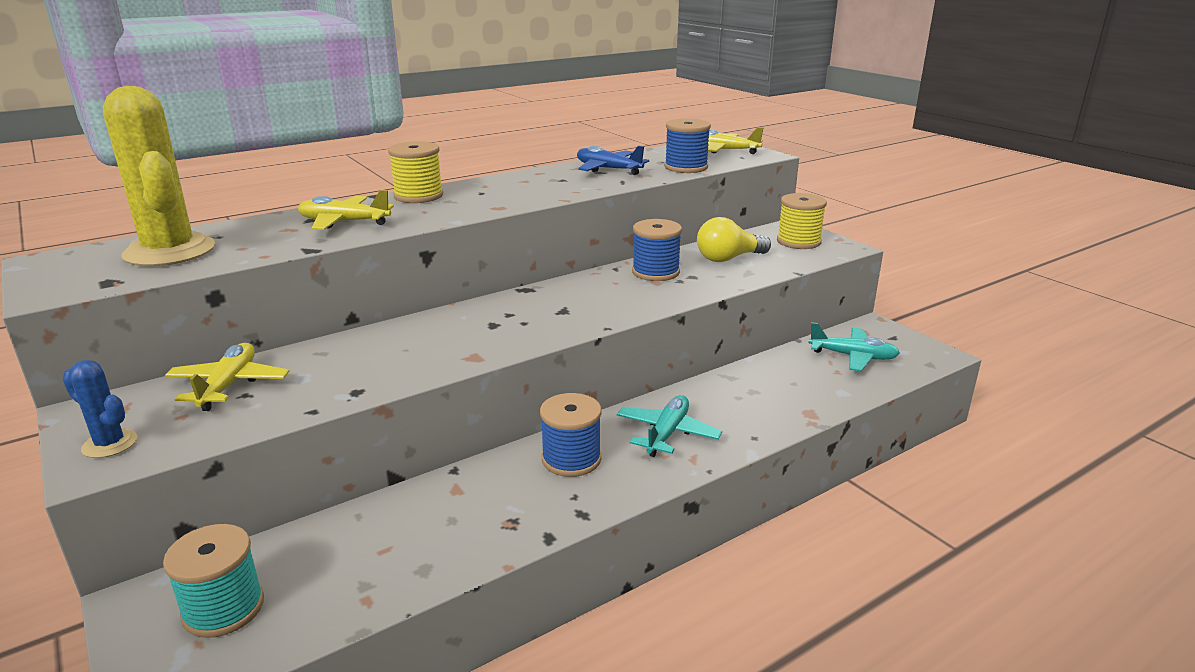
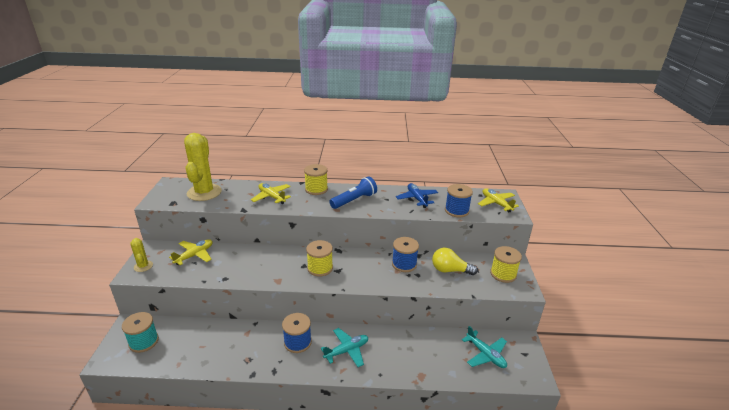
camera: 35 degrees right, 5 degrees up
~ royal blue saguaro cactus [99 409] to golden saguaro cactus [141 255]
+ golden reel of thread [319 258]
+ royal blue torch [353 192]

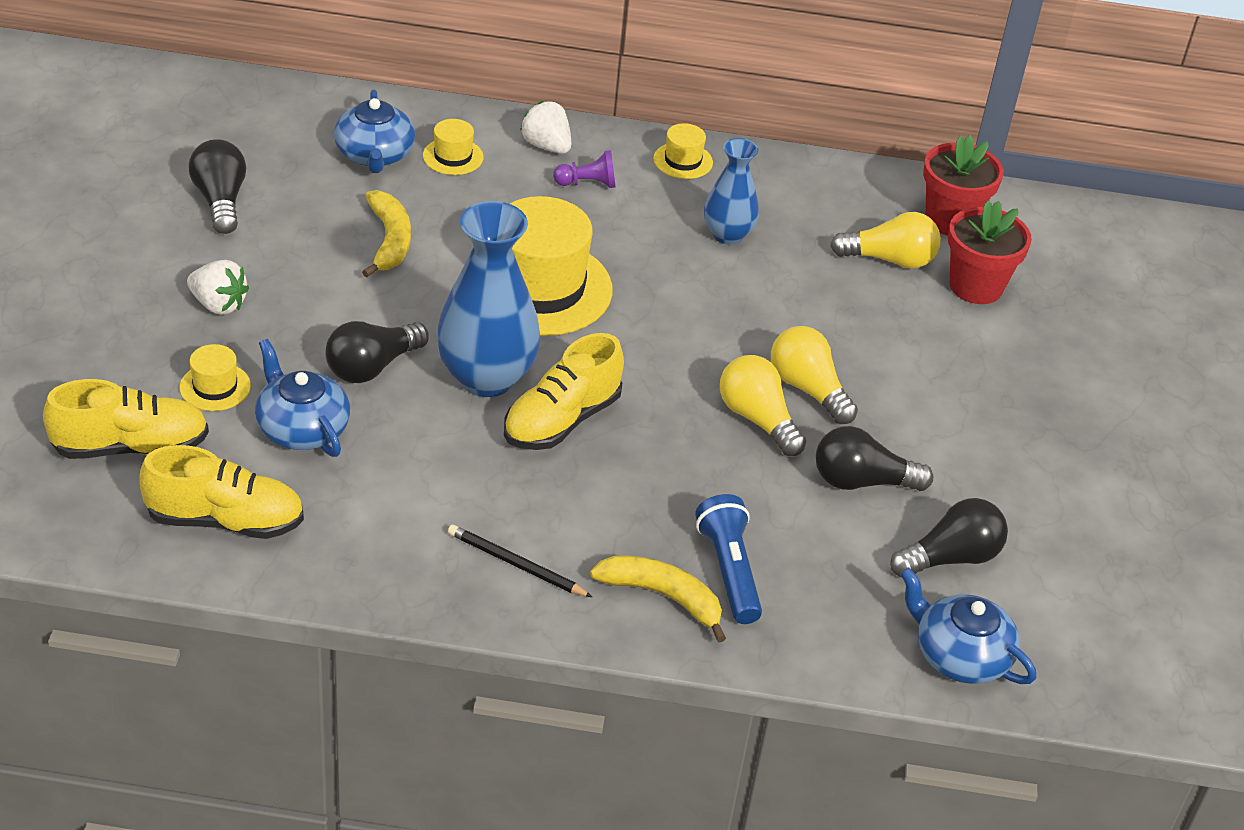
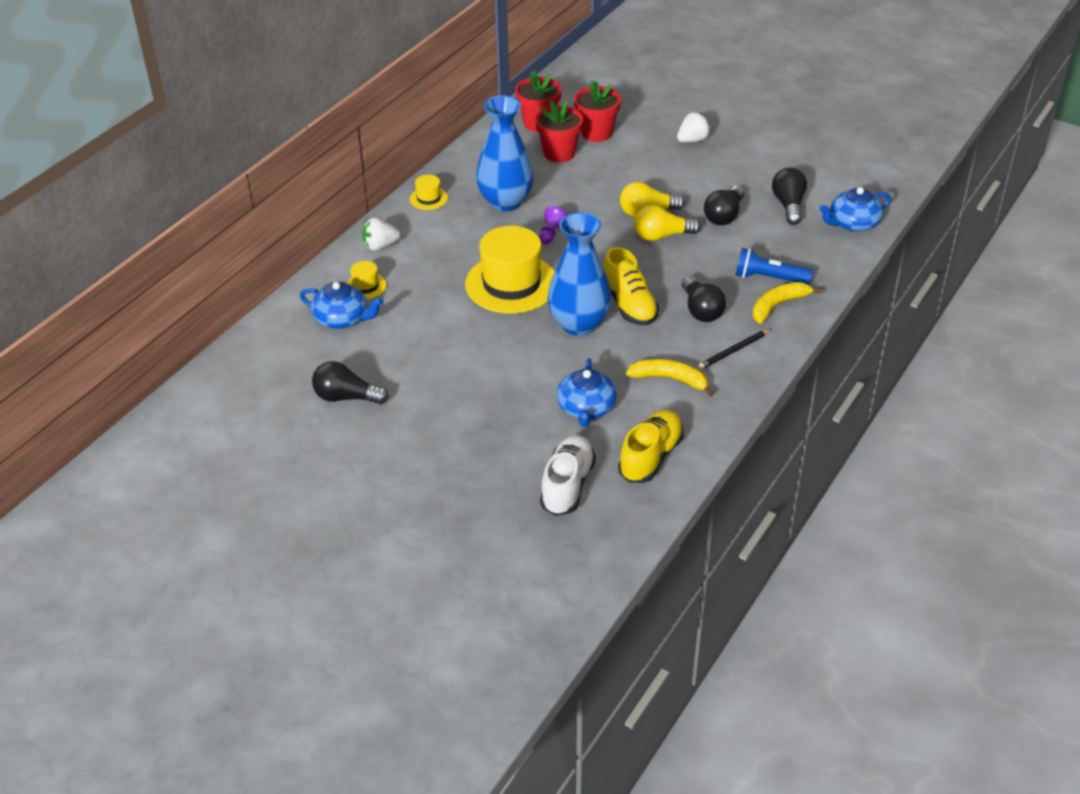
camera: 60 degrees left, 0 degrees up
~ golden shoe [126 419] to pure white shoe [568 475]
- golden top hat [215 377]
~ pure white toy strawberry [218 287] to [693 127]
~ royal blue china teapot [302 398] = [587 392] 75 degrees counterclockwise
~ ebony lightbulb [377 352] to [704 298]
~ golden banana fruit [386 233] to [670 378]
~ violet game pawn [584 169] to [553 225]
~ royal blue tall vase [731 191] = [505 153] x1.69
~ golden lightbulb [885 240] to red potted plant [559 131]

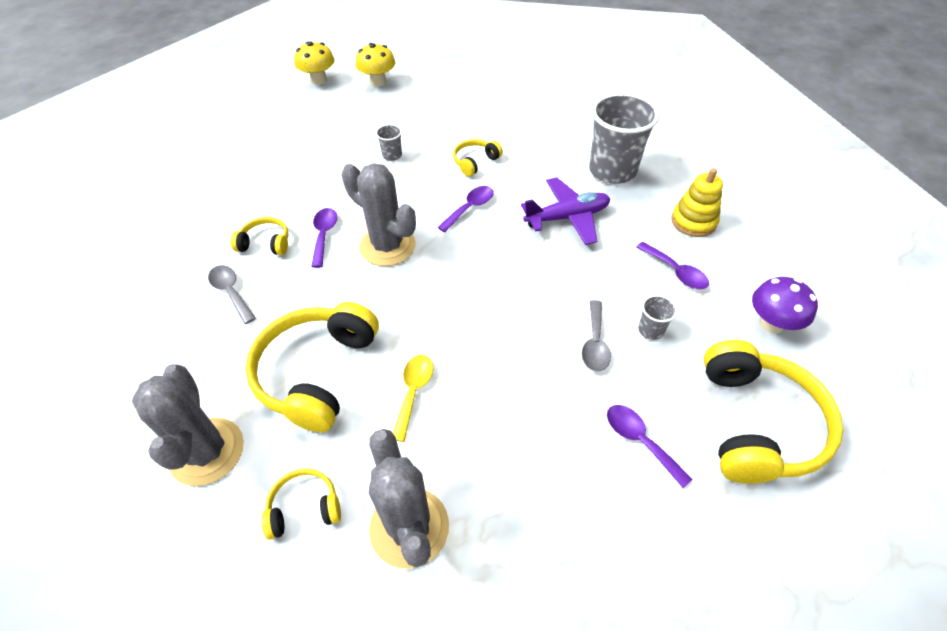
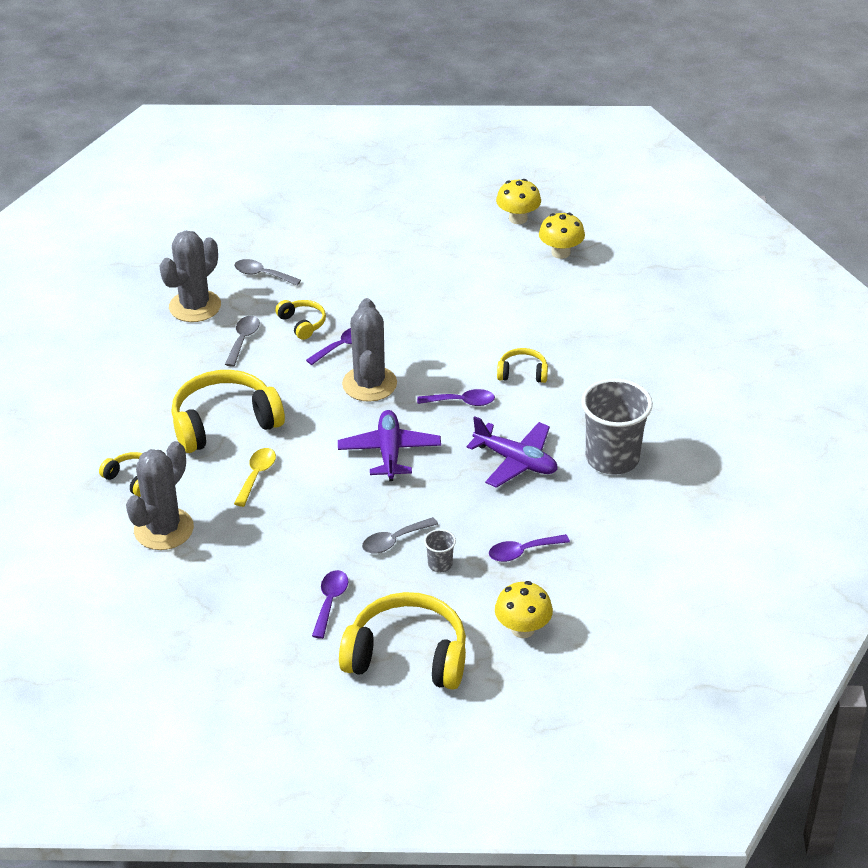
camera: 50 degrees right, 10 degrees down
~ gray saguaro cactus [188 425] to [190 276]
- gray beaker [389 142]
~ golden tablespoon [413 398] = [255 477] 45 degrees counterclockwise
~ violet tablespoon [672 265] = [529 548] 60 degrees clockwise
- golden ring stacker [697 202]
~ golden headset [773 412] = [402 640] 135 degrees counterclockwise
~ violet fungus [785 305] to golden fungus [524 609]
+ gray tablespoon [267 272]
+ violet plane [389 445]

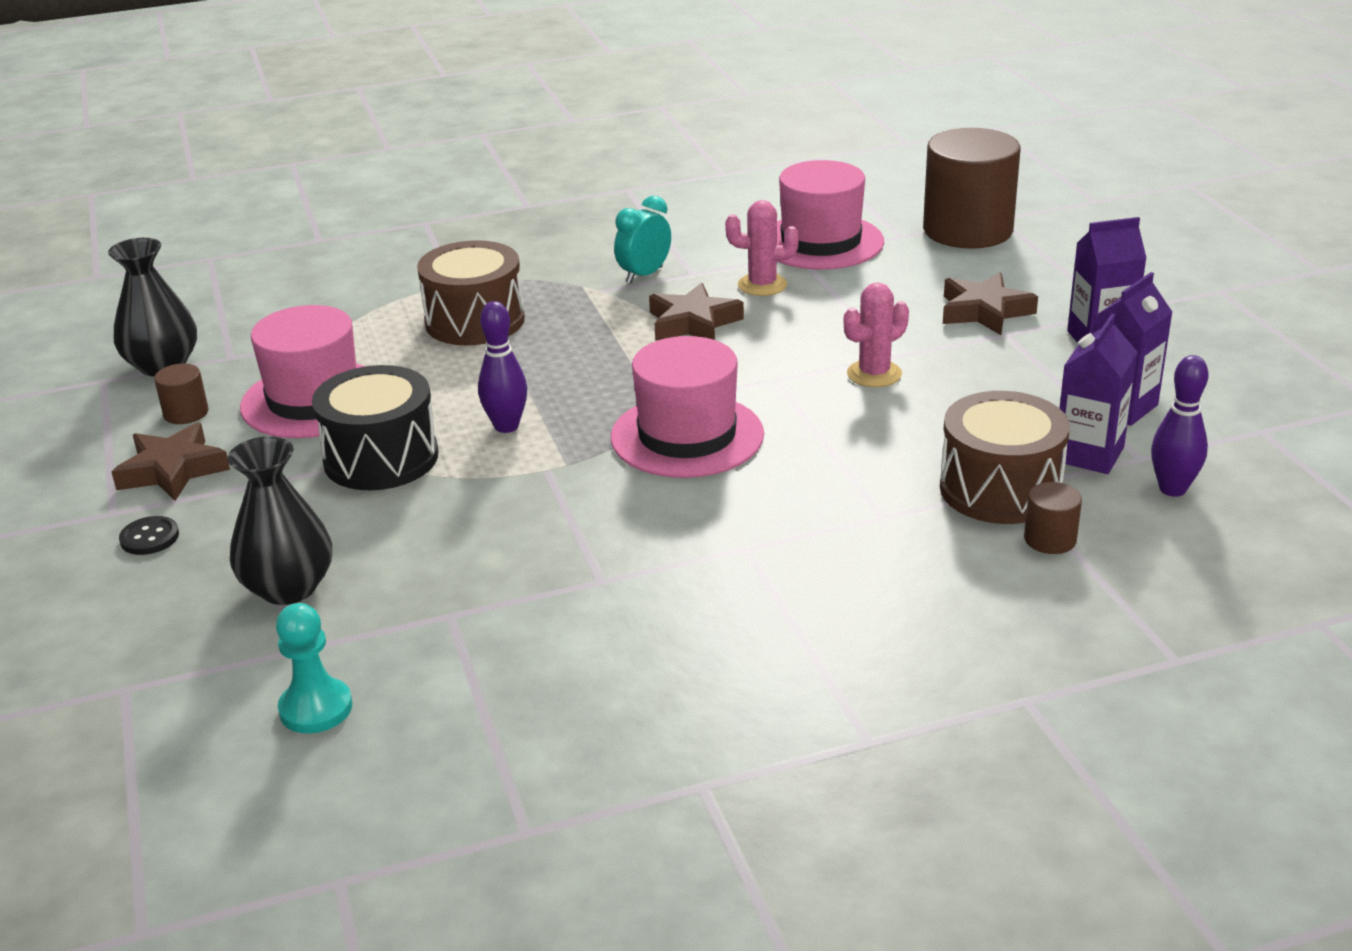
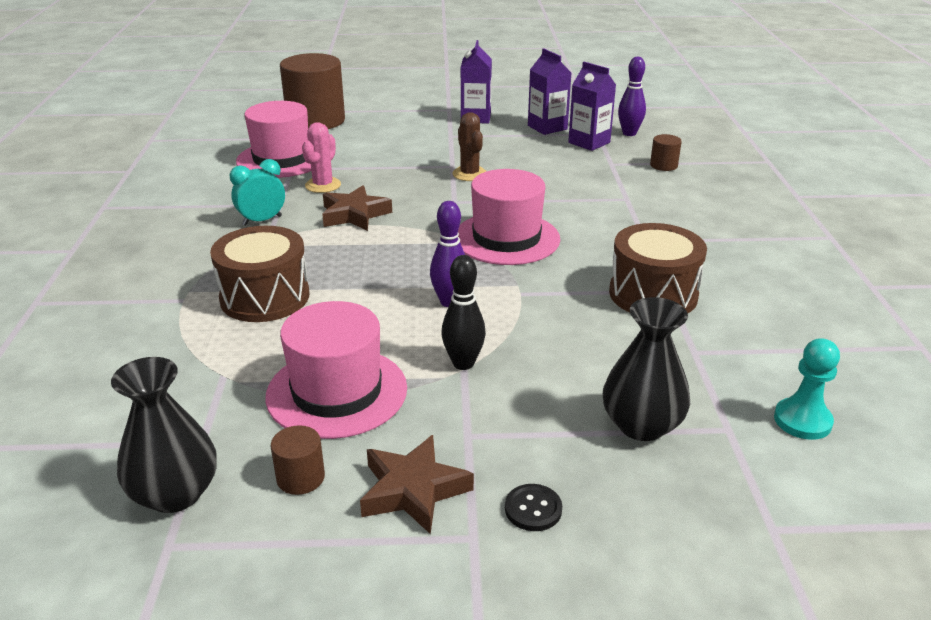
camera: 75 degrees left, 0 degrees up
~ ebony toy drum [375 427] to ebony skittle [463 312]
~ aqua alarm clock [642 239] = [257 192] 90 degrees clockwise
~ pink saguaro cactus [876 335] to russet saguaro cactus [469 146]
~ russet toy drum [1005 457] to [658 268]
- russet star shape [990 304]

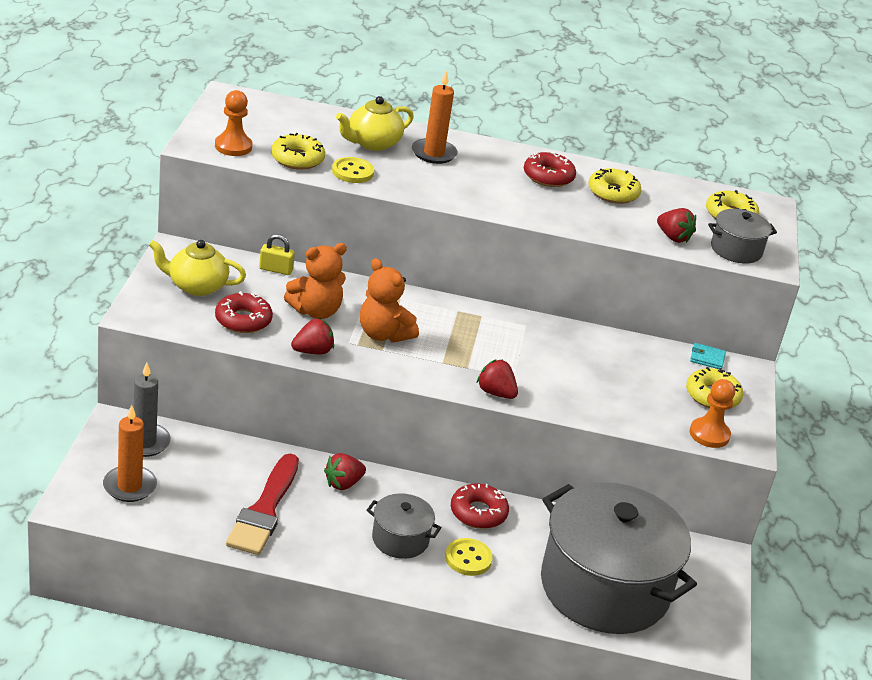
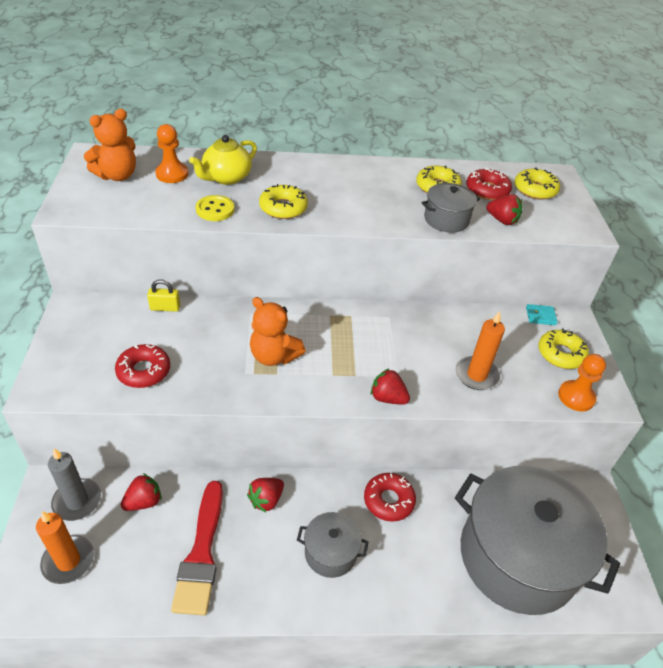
camera: 10 degrees left, 10 degrees up
- golden china teapot [197 268]
~ orange game pawn [234 123] to [171 153]
~ golden glazed donut [298 151] to [283 201]
~ orange teddy bear [315 281] to [110 145]
~ red toy strawberry [312 336] to [141 492]
~ orange wax candle [435 117] to [480 350]
- golden shirt button [469 557]
~ red glazed donut [550 169] to [489 184]
~ gray pot [742 236] to [451 208]

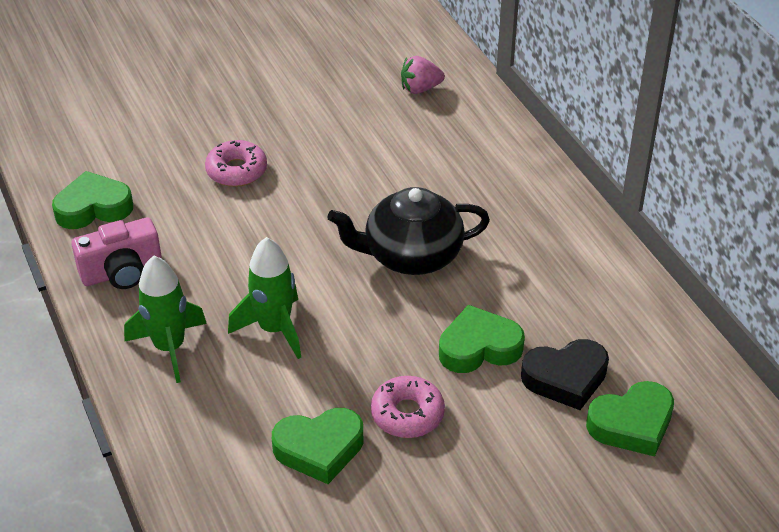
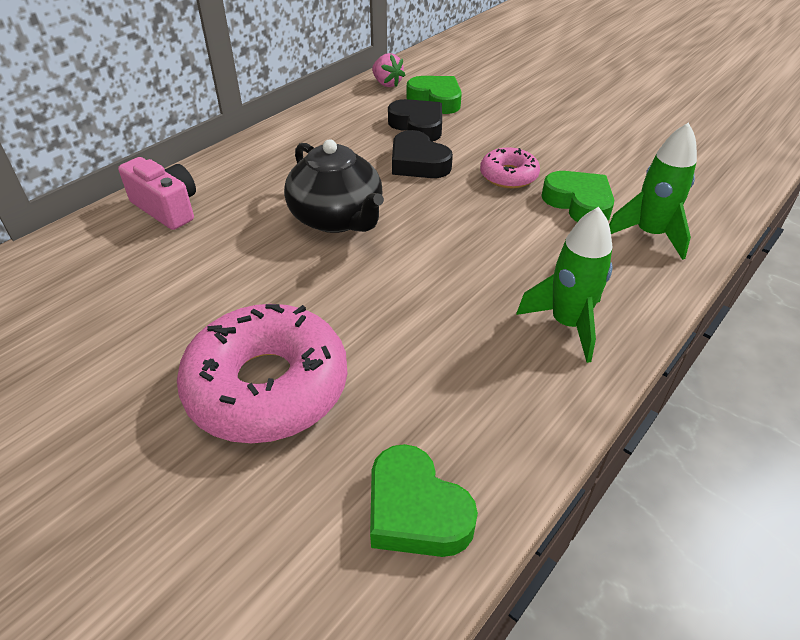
camera: 115 degrees left, 0 degrees up
~ pink photo camera [116 253] to [157 193]
~ pink glazed donut [236 163] = [262 373] x1.93
~ emerald rocket [264 298] to [653 191]
~ pink toy strawberry [423 75] to [388 70]
~ emerald love heart [482 339] to ebony love heart [422 154]

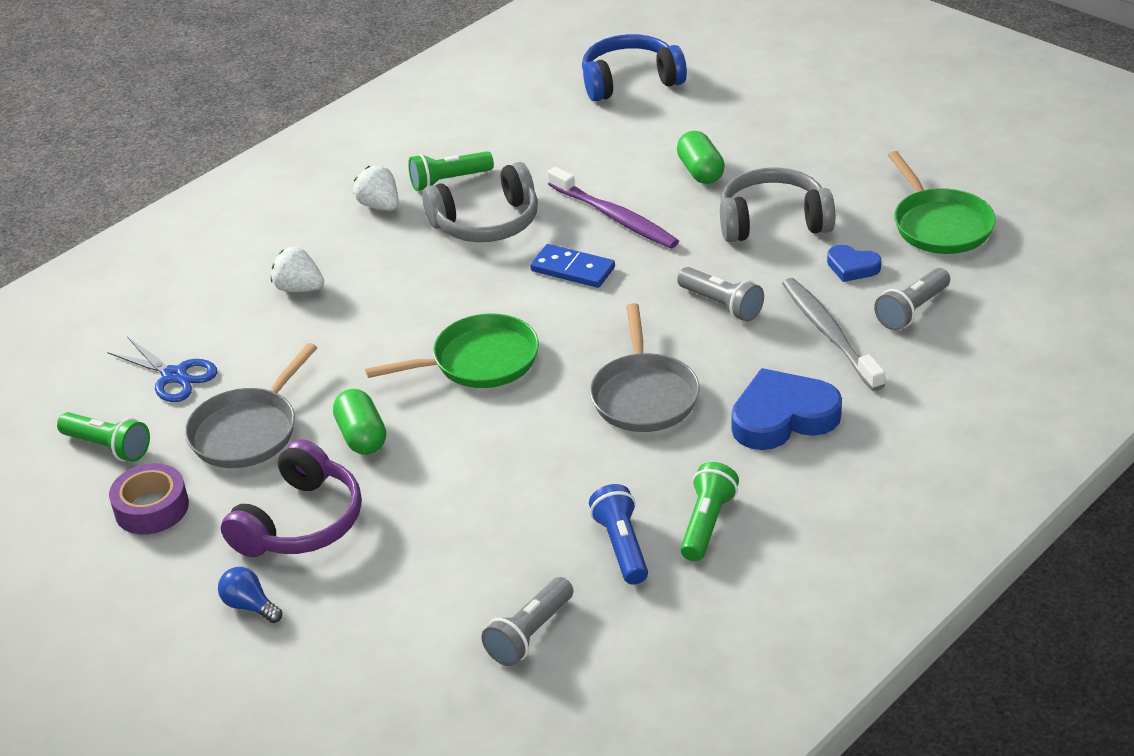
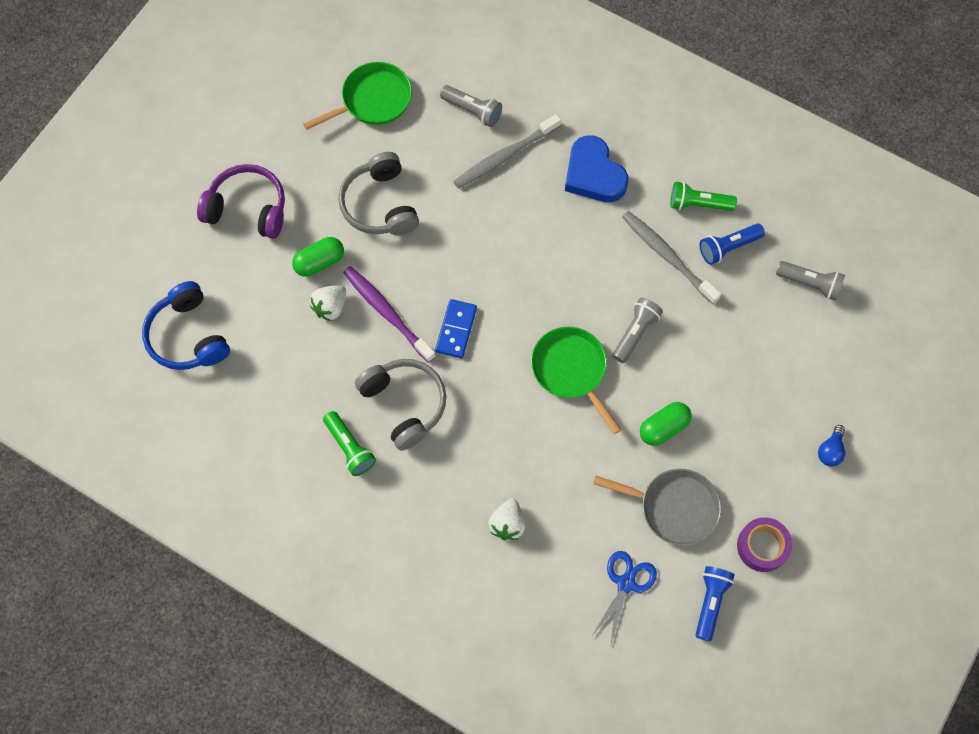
camera: 105 degrees left, 30 degrees up
~ emerald torch [103 437] to royal blue torch [715 603]
~ violet headset [291 498] to [241 201]
~ pure white toy strawberry [376 188] to [328 303]
~ violet toothbrush [613 207] = [389 314] 75 degrees counterclockwise
- gray frying pan [645 367]
~ gray torch [720 294] to [637 330]
- royal blue love heart [854 263]
+ gray toothbrush [671 257]

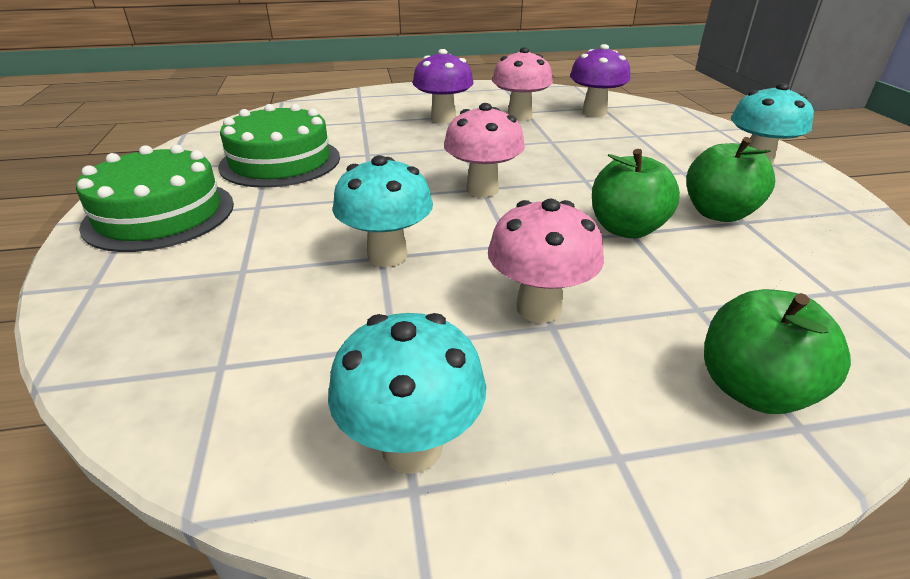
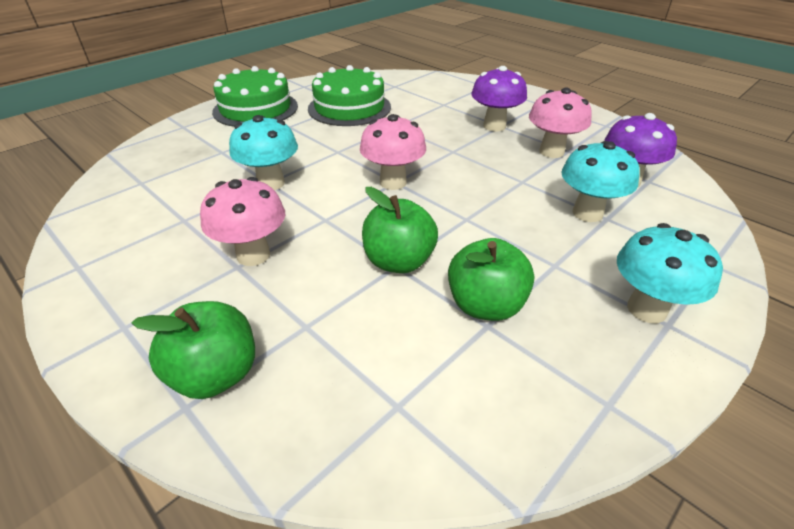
camera: 55 degrees right, 5 degrees up
~ aqua fungus [407 393] to [600 181]

